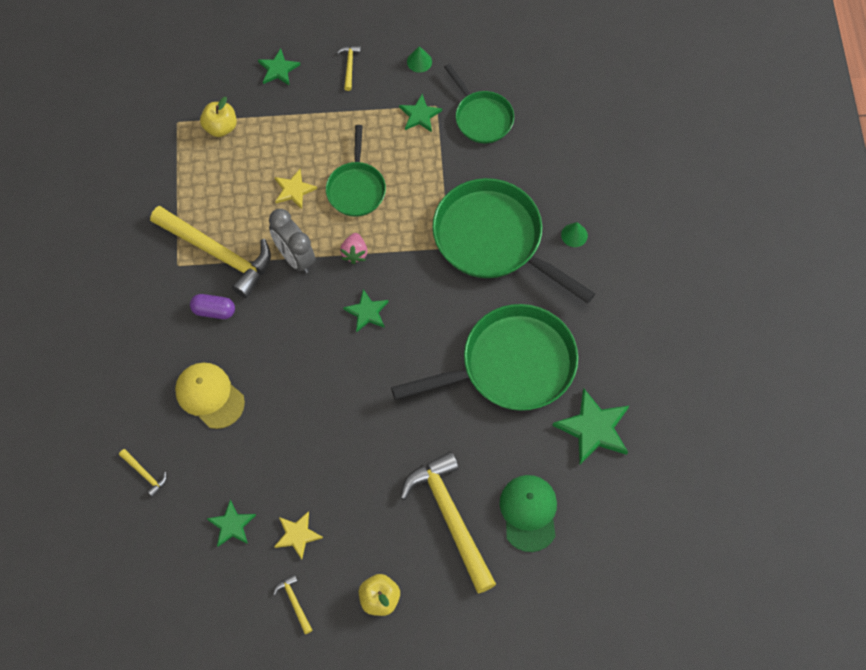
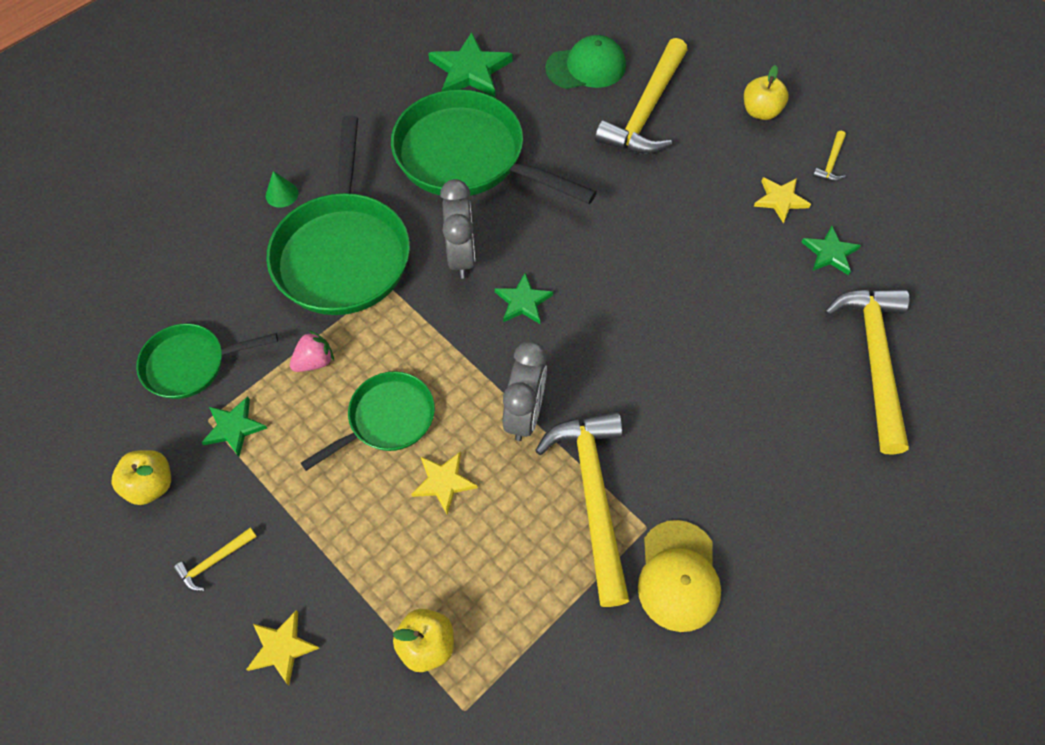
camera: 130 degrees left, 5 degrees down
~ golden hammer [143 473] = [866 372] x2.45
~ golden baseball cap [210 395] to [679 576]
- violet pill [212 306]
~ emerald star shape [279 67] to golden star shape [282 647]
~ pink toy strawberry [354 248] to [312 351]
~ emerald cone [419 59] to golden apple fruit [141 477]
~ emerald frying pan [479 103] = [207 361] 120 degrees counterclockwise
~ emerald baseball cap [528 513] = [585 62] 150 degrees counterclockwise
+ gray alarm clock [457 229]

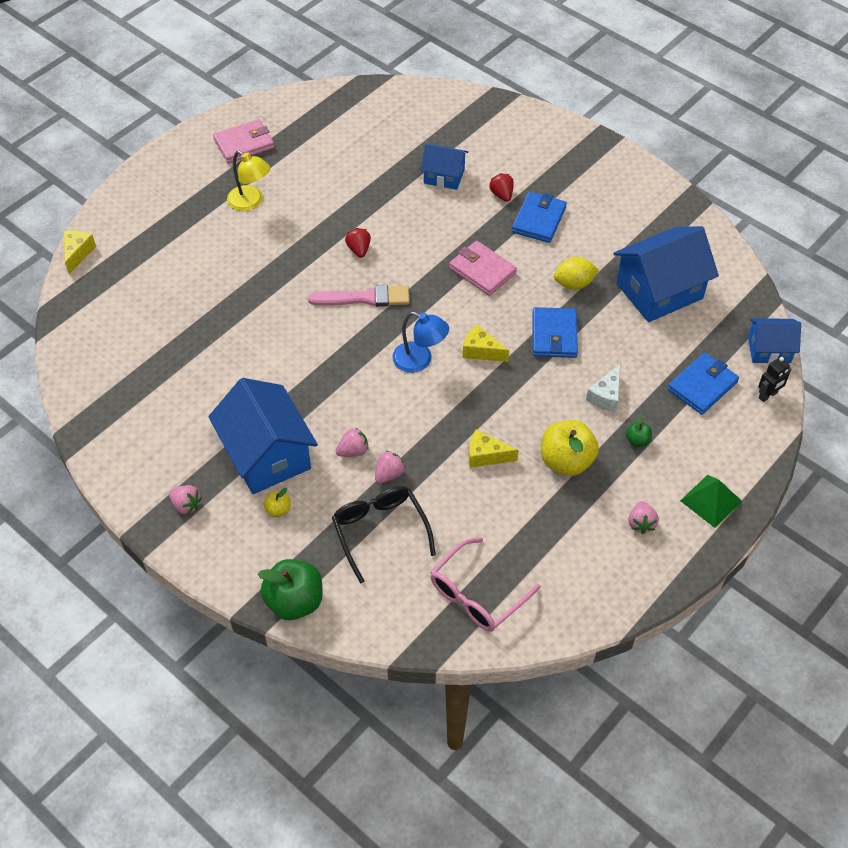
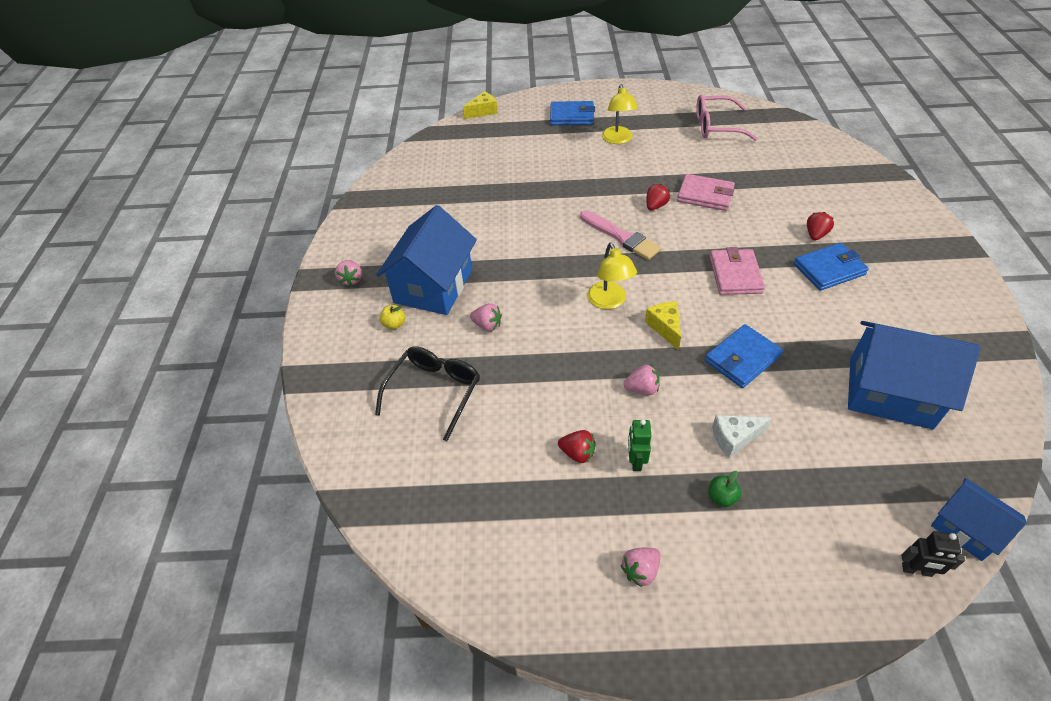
camera: 50 degrees right, 5 degrees down
~ pink billfold [243 141] to [706 192]
- emerald apple fruit [290 589]
~ pink toy strawberry [390 467] to [641 380]
~ royal blue desk lamp [420 342] to golden desk lamp [612 276]
- royal blue cottage [444 166]
~ pink spectacles [485 584] to [727 118]
- golden cheese [494 449]
~ golden apple fruit [570 448] to emerald robot figure [639 445]
- golden citrus fruit [576 273]
~ royal blue billfold [703 384] to [572 113]
- emerald pyramid shape [711 501]
+ red toy strawberry [577 446]

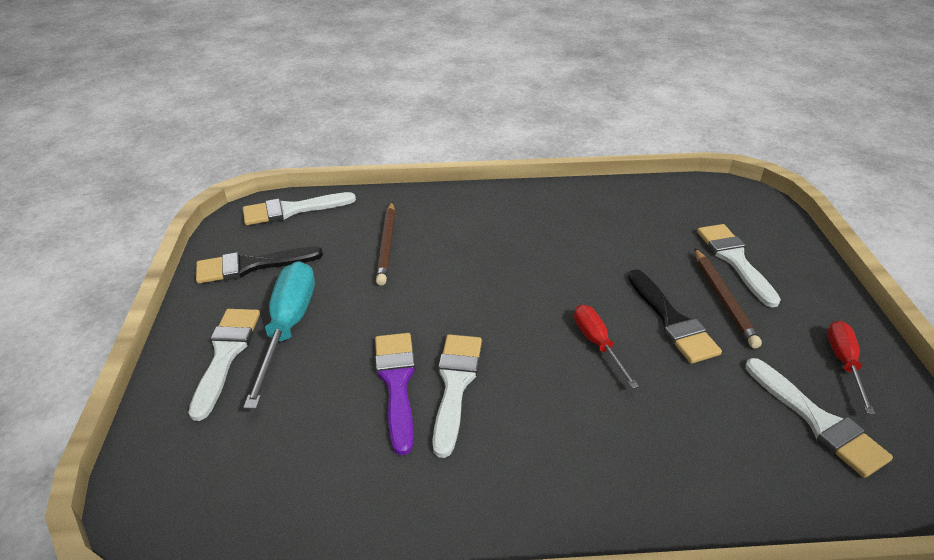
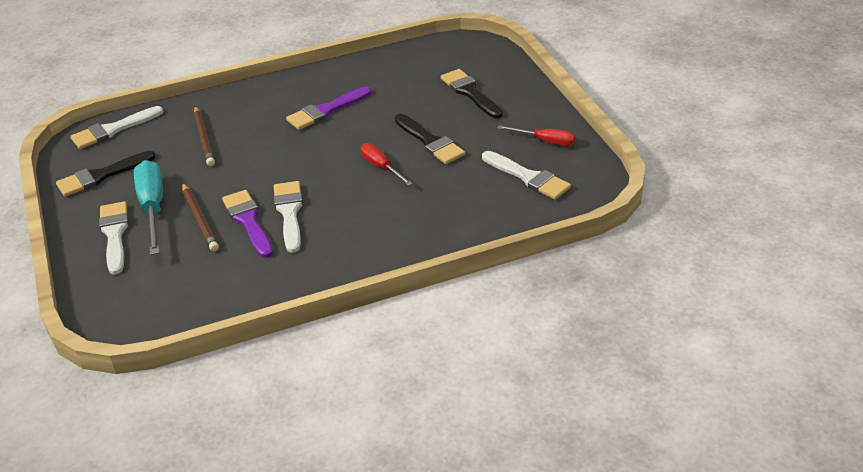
camera: 15 degrees left, 0 degrees up
~ russet wooden pencil [728 298] to [200 217]
~ pure white paint brush [739 266] to ebony paint brush [472 93]
~ red screwdriver [851 367] = [536 135] 120 degrees clockwise
+ violet paint brush [328 108]

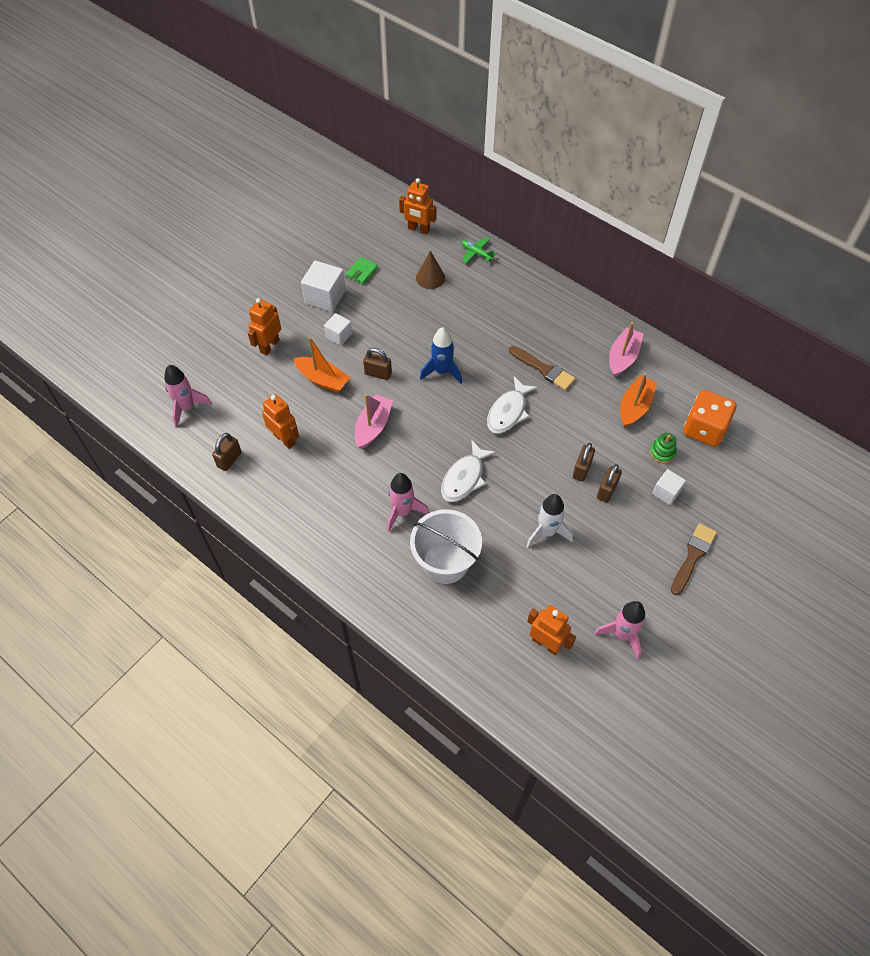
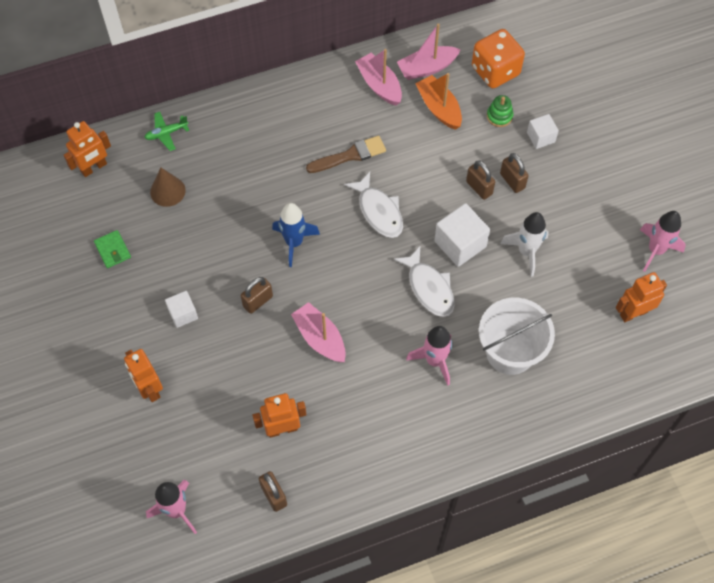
camera: 60 degrees left, 5 degrees up
- orange boat [322 365]
~ pure white block [323 286] to [462 235]
- russet paint brush [694 559]
+ pink boat [429 52]

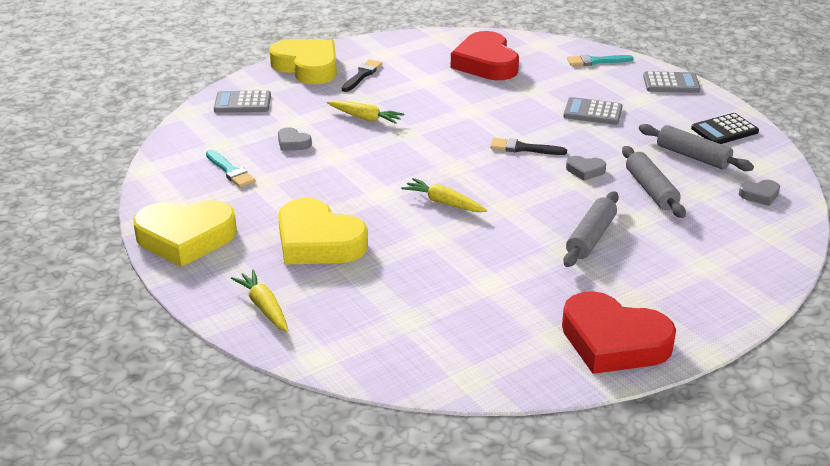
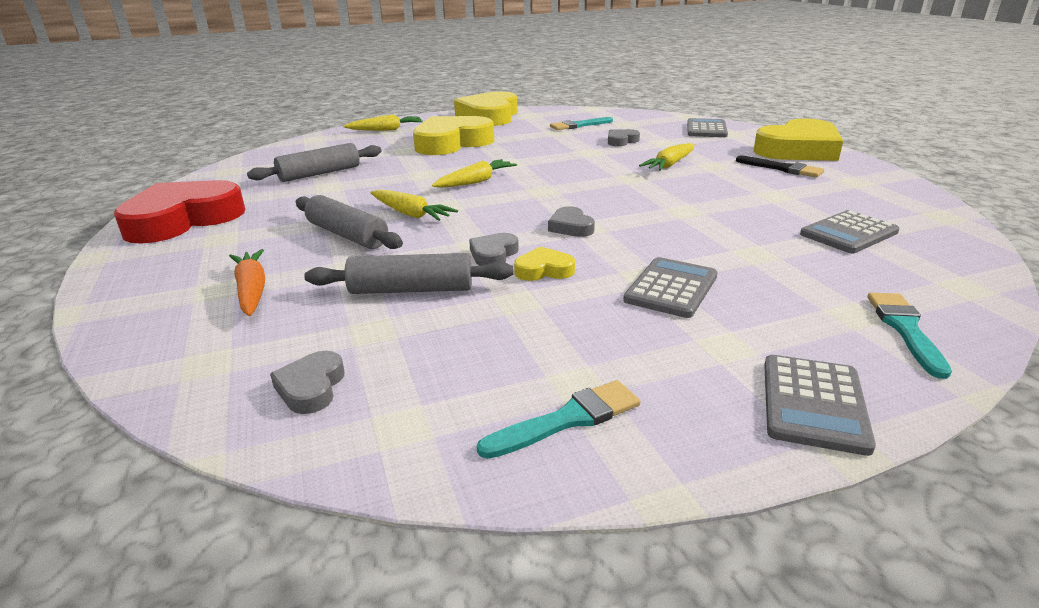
camera: 105 degrees right, 5 degrees down
~ red love heart [485 55] to gray pocket calculator [850 231]
~ ebony paint brush [528 146] to gray love heart [571 221]
~ gray rolling pin [696 147] to [314 162]
~ ebony pocket calculator [725 128] to aqua paint brush [558 419]
+ orange carrot [247 282]
+ golden carrot [414 205]
+ golden love heart [544 263]

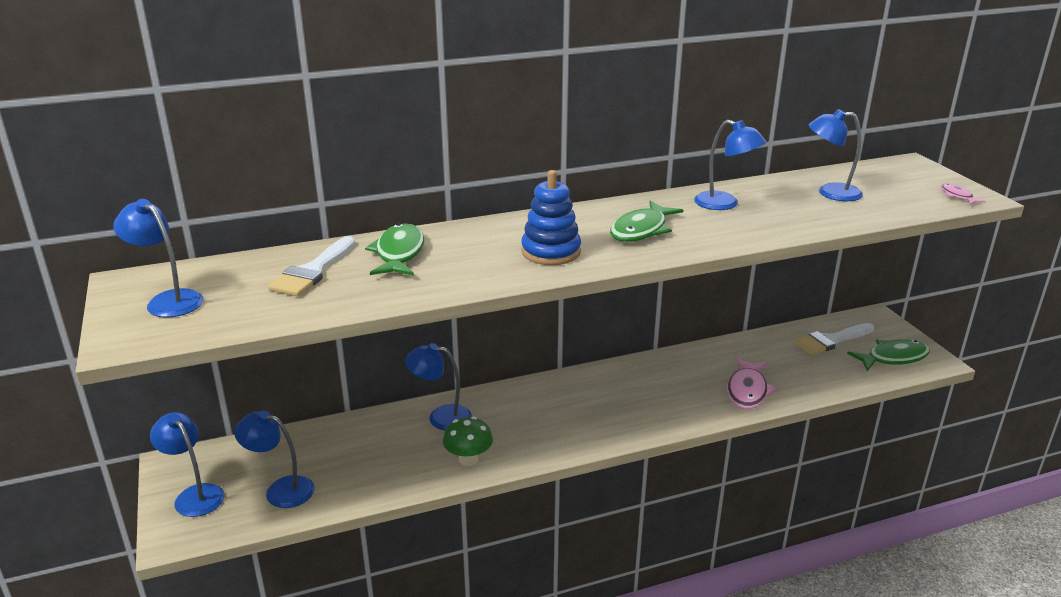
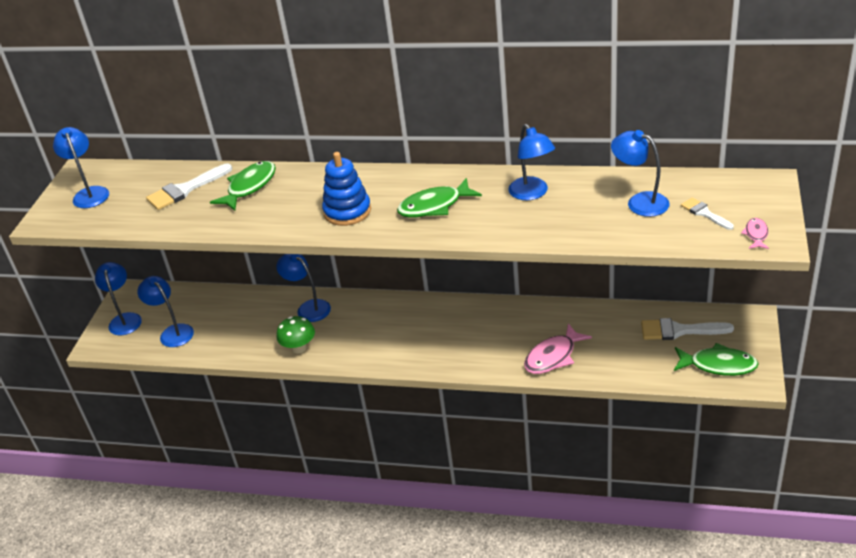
camera: 35 degrees right, 10 degrees up
+ pure white paint brush [707 214]

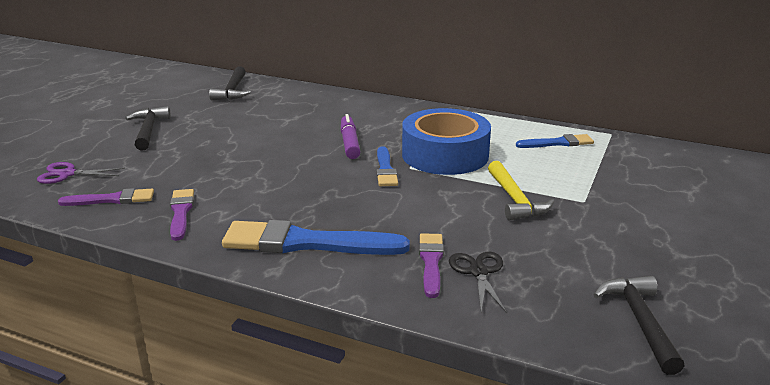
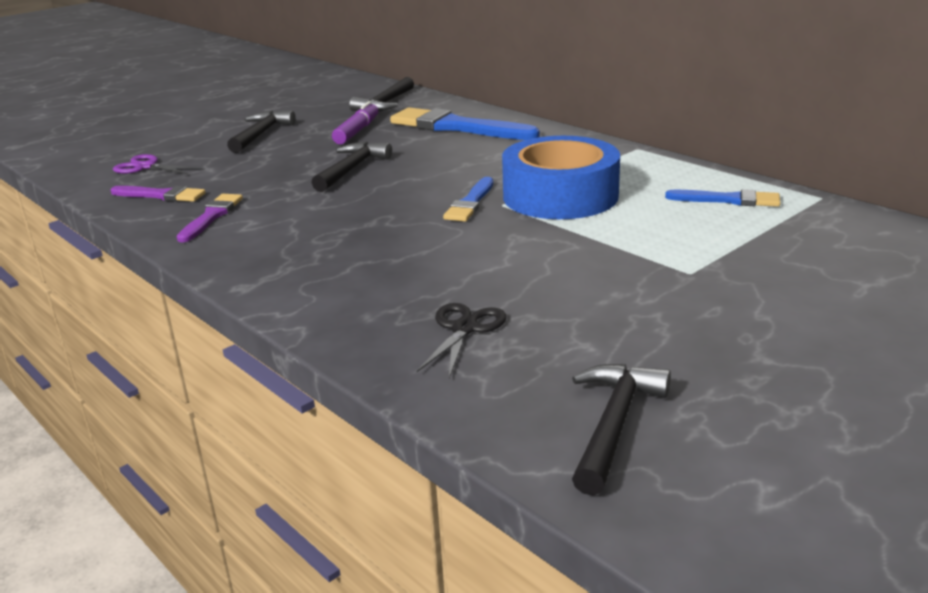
camera: 25 degrees right, 0 degrees up
~ royal blue paint brush [316 237] to [465 123]
~ violet marker pen [350 136] to [355 123]
- violet paint brush [431 265]
- golden hammer [521 191]
+ ebony hammer [351 167]

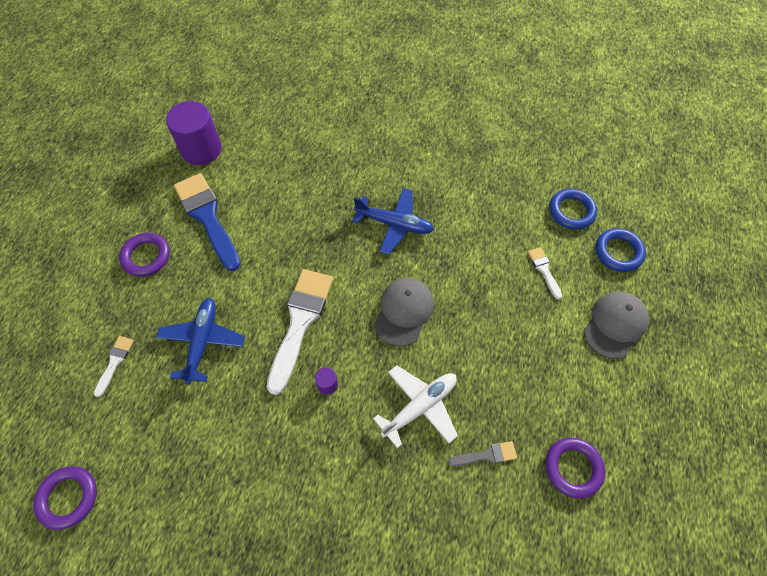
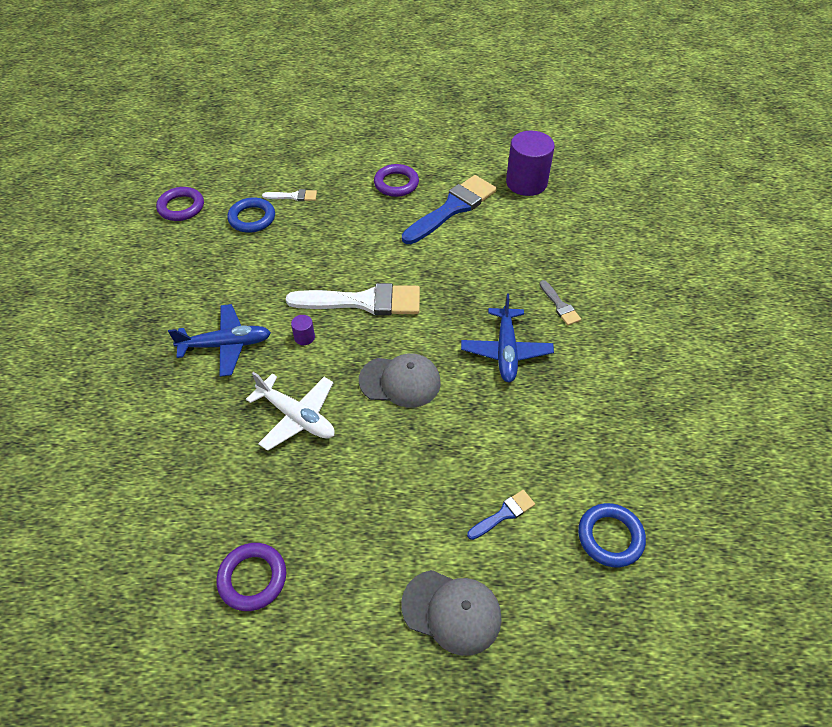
camera: 75 degrees right, 10 degrees down
~ royal blue plane [200 341] to [219 340]
~ gray paint brush [482 453] to [560 302]
~ pure white paint brush [545 273] to royal blue paint brush [501 515]
~ royal blue torus [621 250] to [251 215]

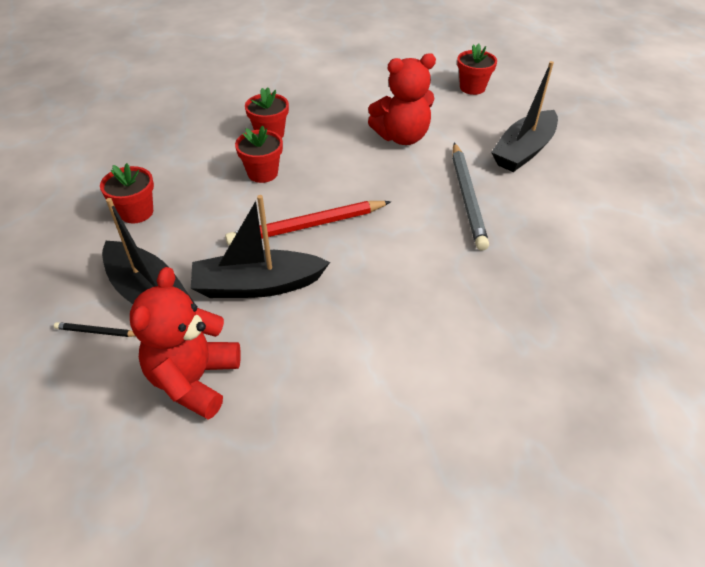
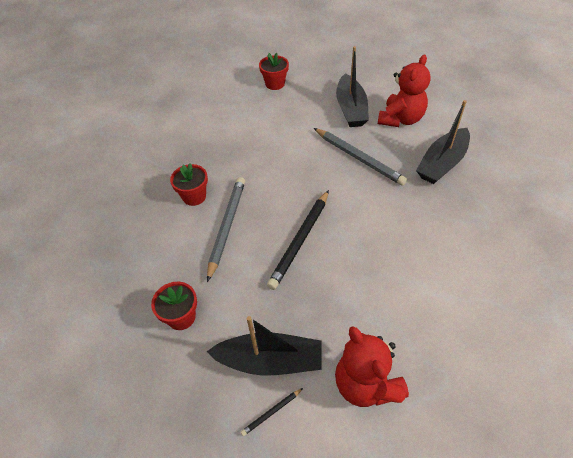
camera: 40 degrees left, 5 degrees up
~ ebony boat [260 246] to [443 142]
~ red wooden pencil [308 223] to ebony wooden pencil [298 240]
~ red potted plant [259 154] to gray wooden pencil [226 229]
~ red teddy bear [402 99] to [404 91]

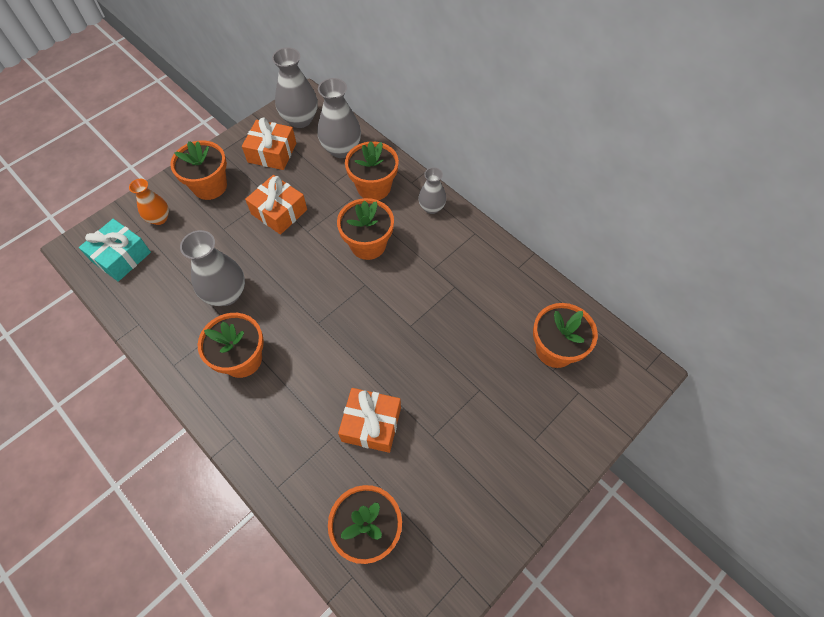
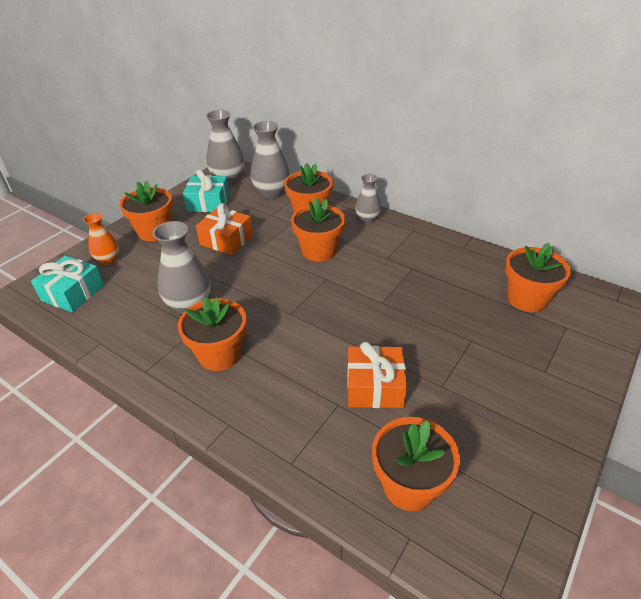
camera: 10 degrees left, 20 degrees down
~ orange wrapped gift [269 143] to aqua wrapped gift [206 190]

